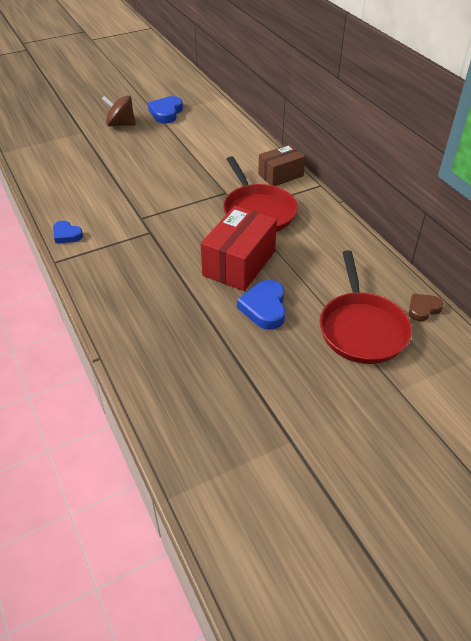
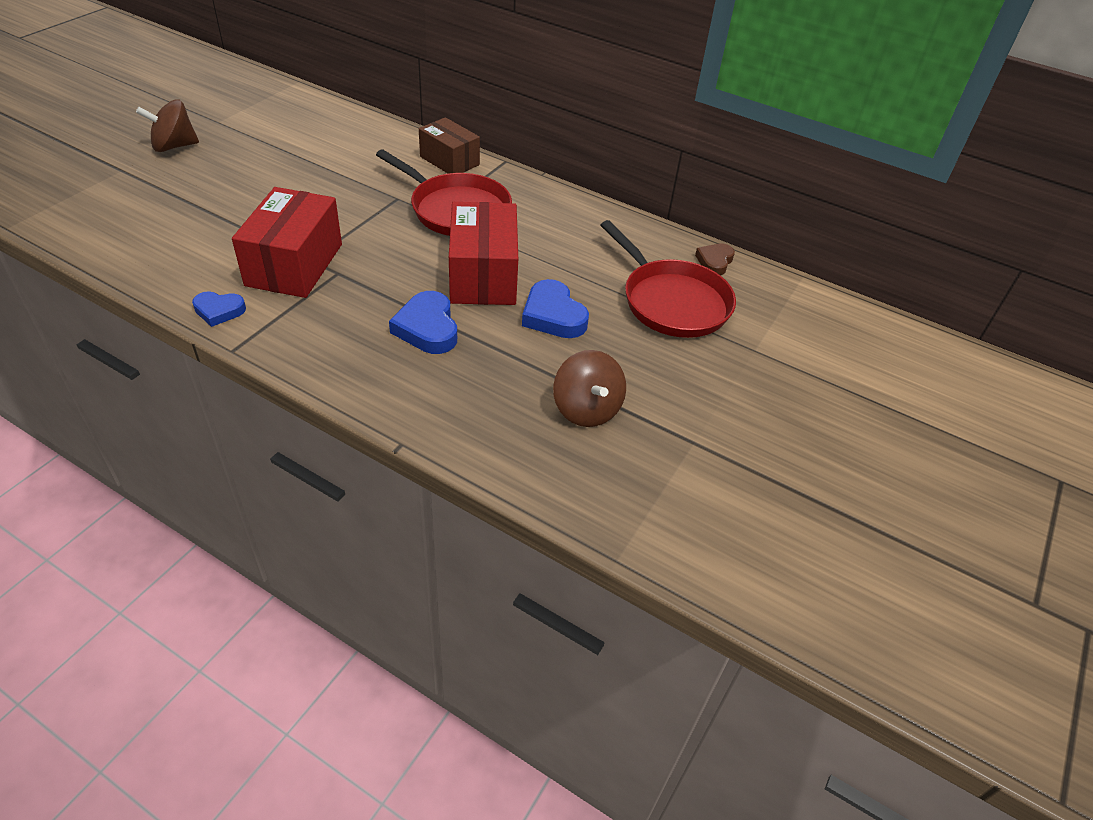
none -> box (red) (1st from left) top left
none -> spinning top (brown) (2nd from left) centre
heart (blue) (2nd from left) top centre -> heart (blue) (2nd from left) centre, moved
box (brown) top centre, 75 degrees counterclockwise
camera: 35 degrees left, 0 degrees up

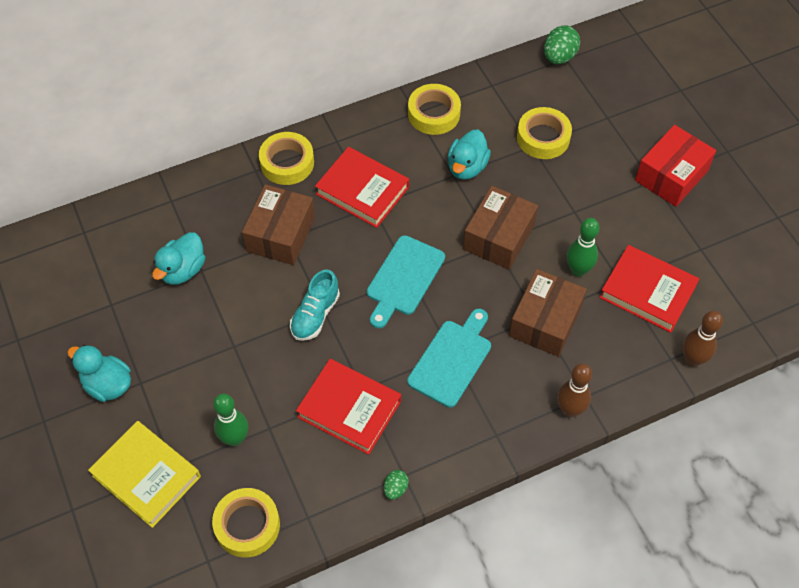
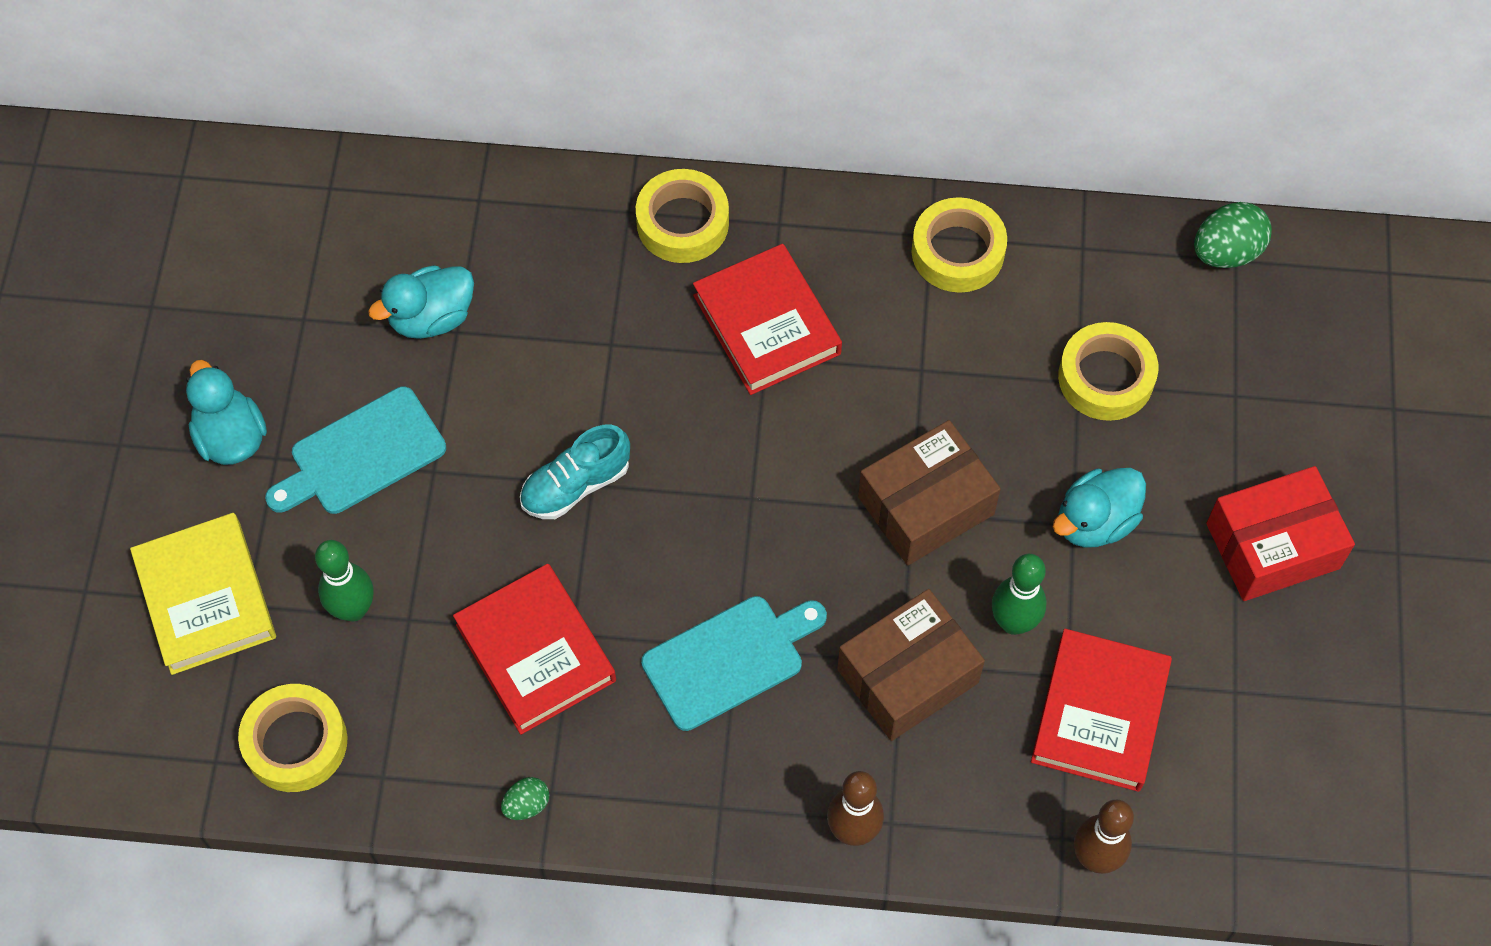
box (brown) (1st from left) centre -> none
cutting board (turquoise) (1st from left) centre -> cutting board (turquoise) (1st from left) middle left, moved
duck (turquoise) (3rd from left) top centre -> duck (turquoise) (3rd from left) middle right, moved
book (red) (3rd from left) middle right -> book (red) (3rd from left) bottom right, 45 degrees clockwise
camera: 30 degrees right, 5 degrees up

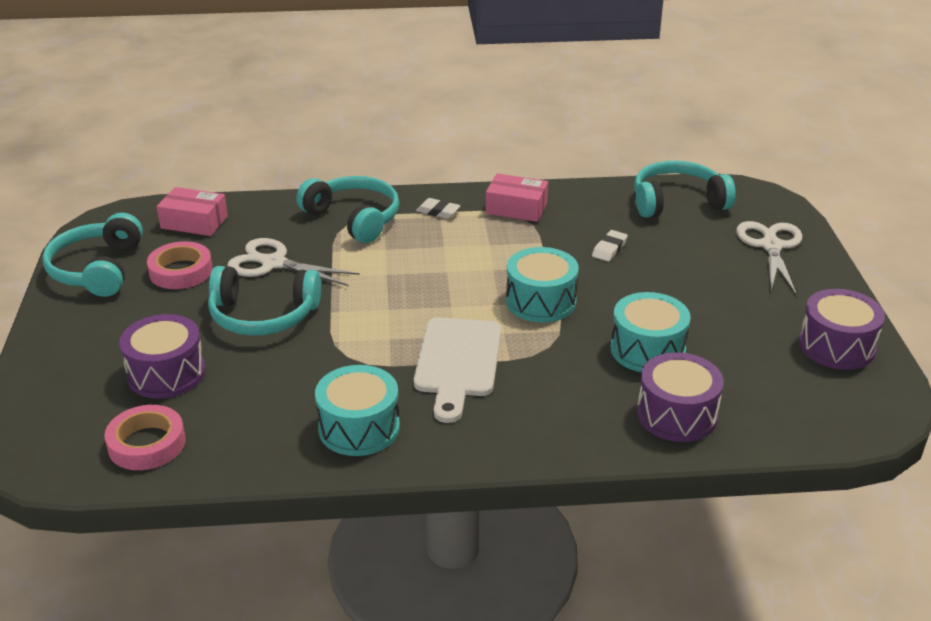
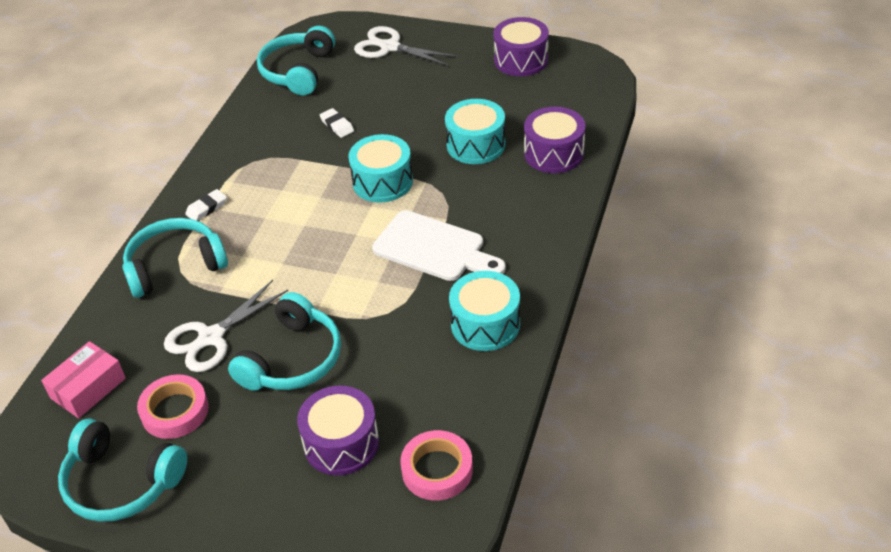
box (pink) (2nd from left) top centre -> none
camera: 65 degrees left, 10 degrees up

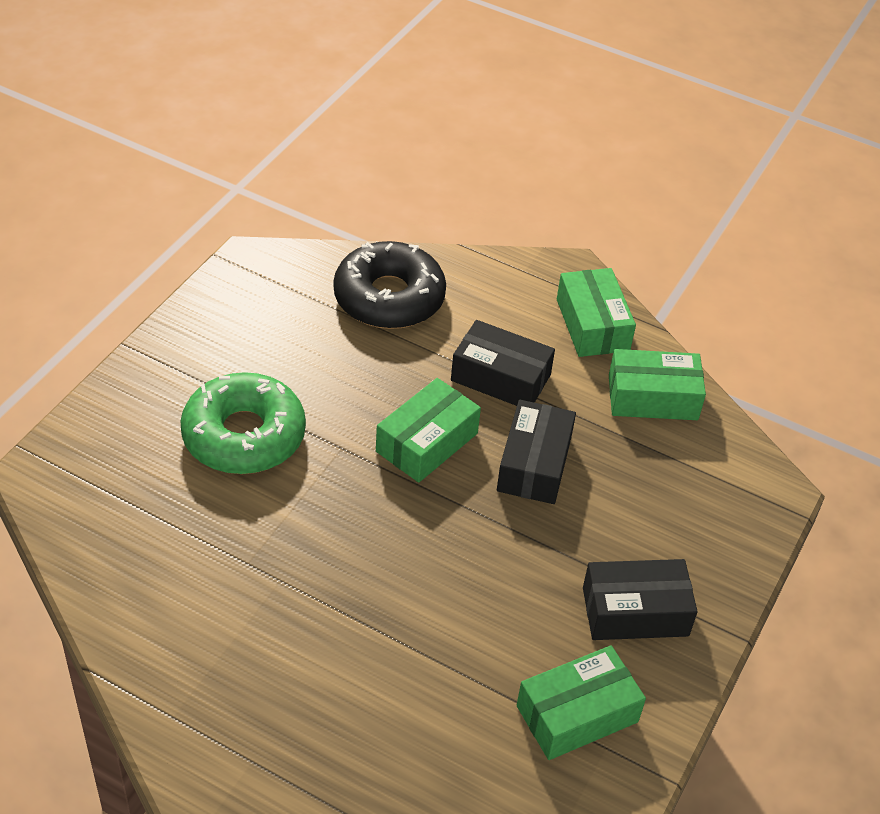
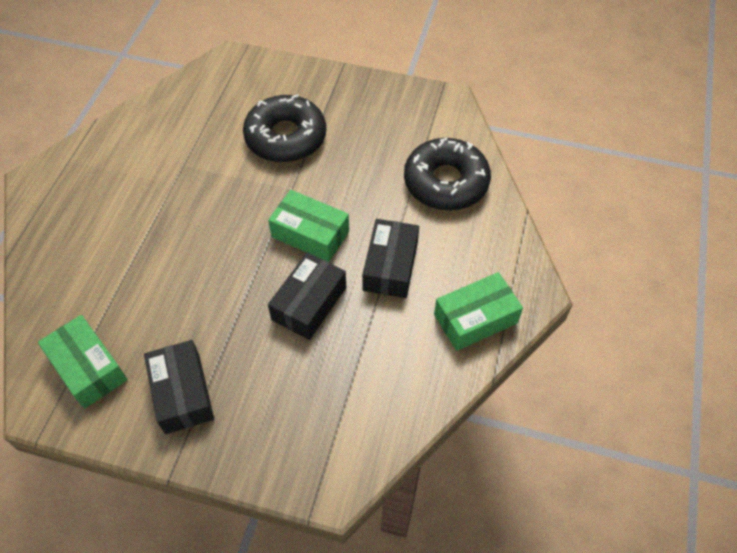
box (green) (4th from left) middle right -> none
donut (green) middle left -> donut (black) (1st from left) top centre
box (black) (2nd from left) centre, 60 degrees counterclockwise
camera: 80 degrees right, 10 degrees up

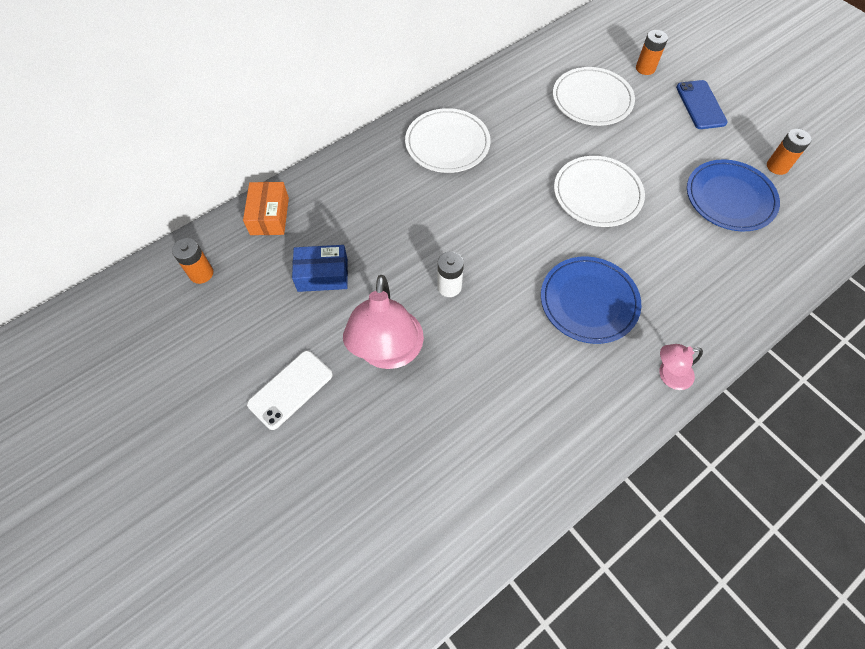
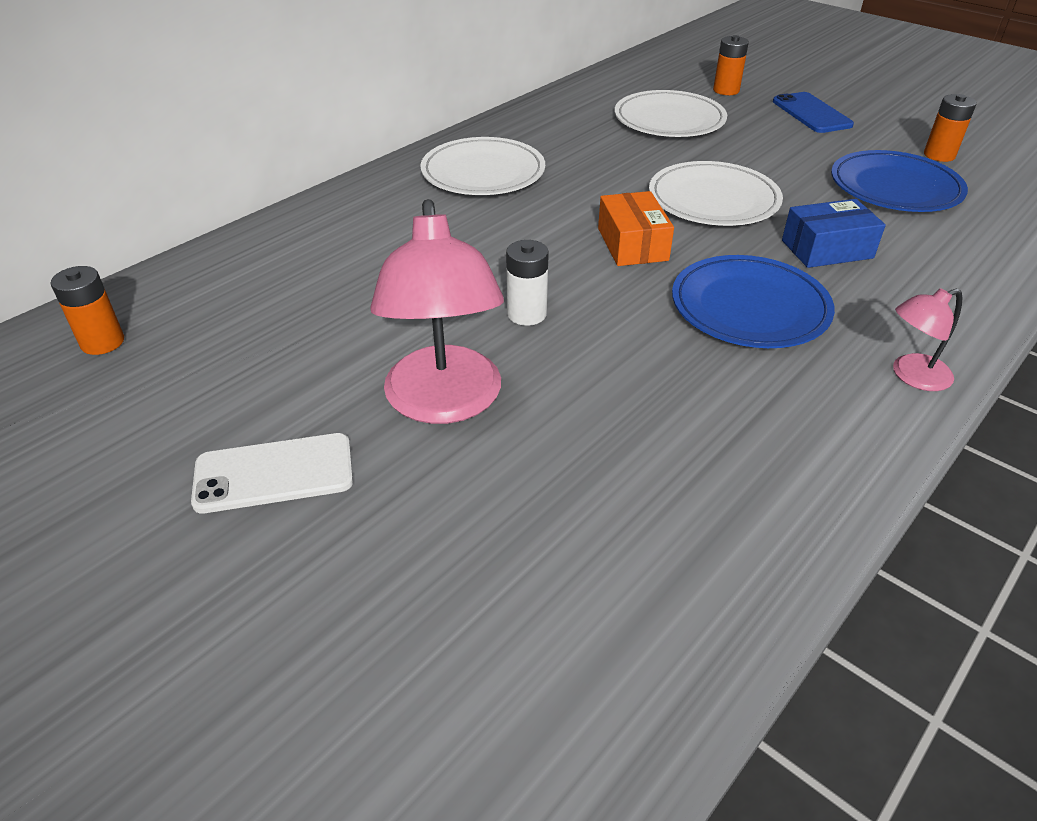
box (orange) top left -> box (orange) top centre, moved
box (blue) centre -> box (blue) top right, moved
phone (white) centre -> phone (white) middle left, 45 degrees clockwise
camera: 10 degrees left, 20 degrees down

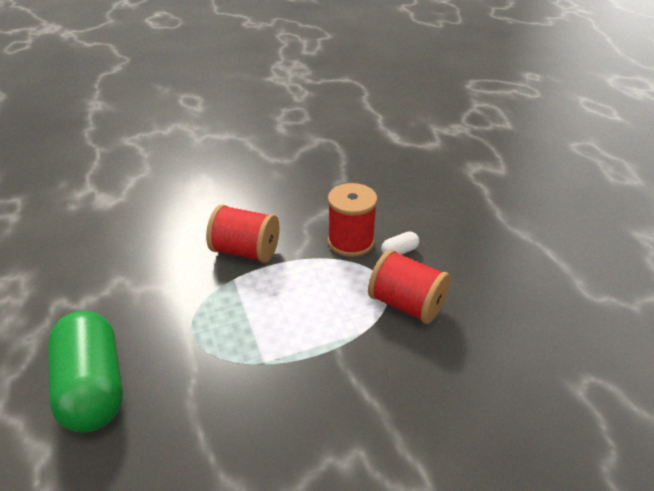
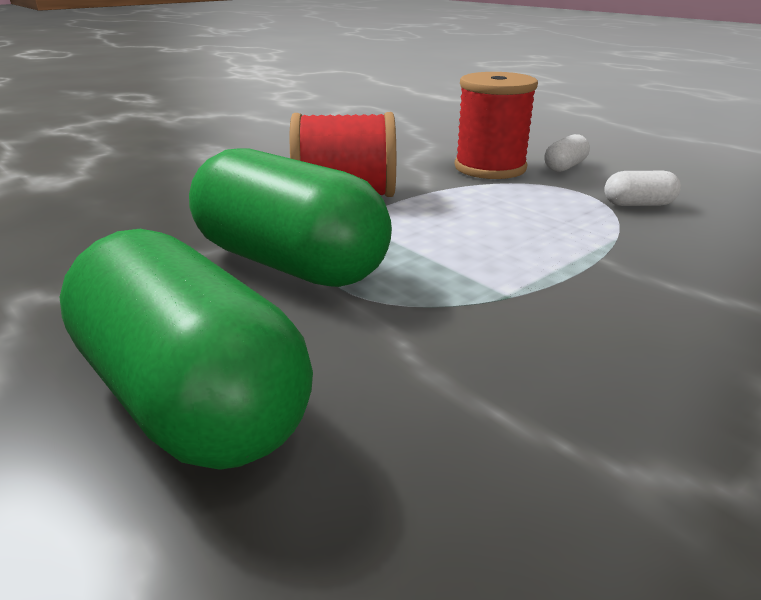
none -> capsule (green) (2nd from left) centre
spool (red) (3rd from left) centre -> capsule (white) (2nd from left) top right
camera: 20 degrees left, 10 degrees down

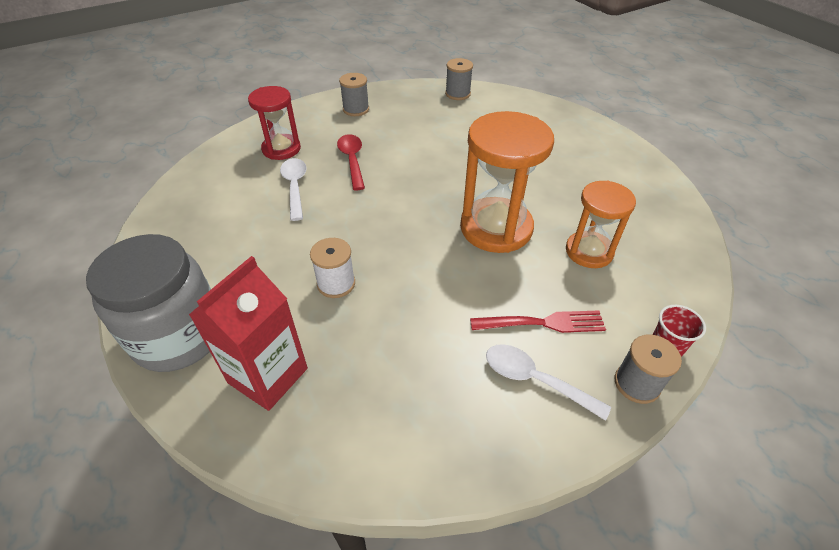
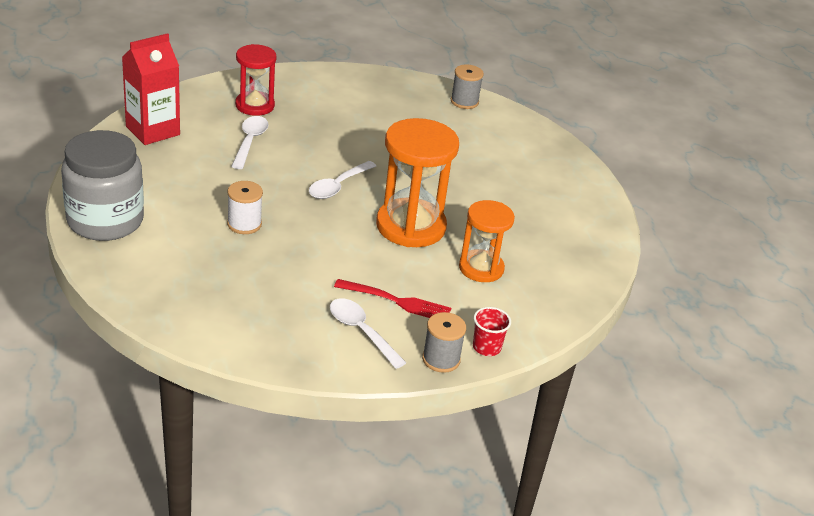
spoon (red) top centre -> none
spool (grey) (1st from left) top centre -> none
none -> spoon (white) (2nd from left) centre
carton (red) middle left -> carton (red) top left, moved
camera: 15 degrees right, 10 degrees down

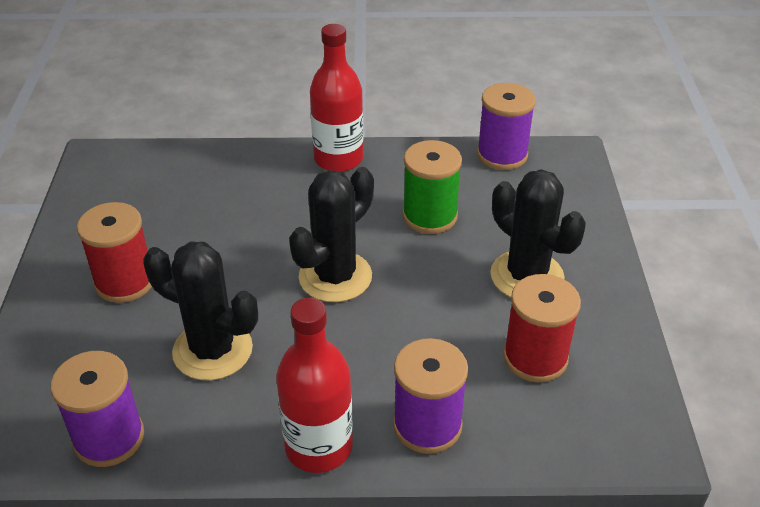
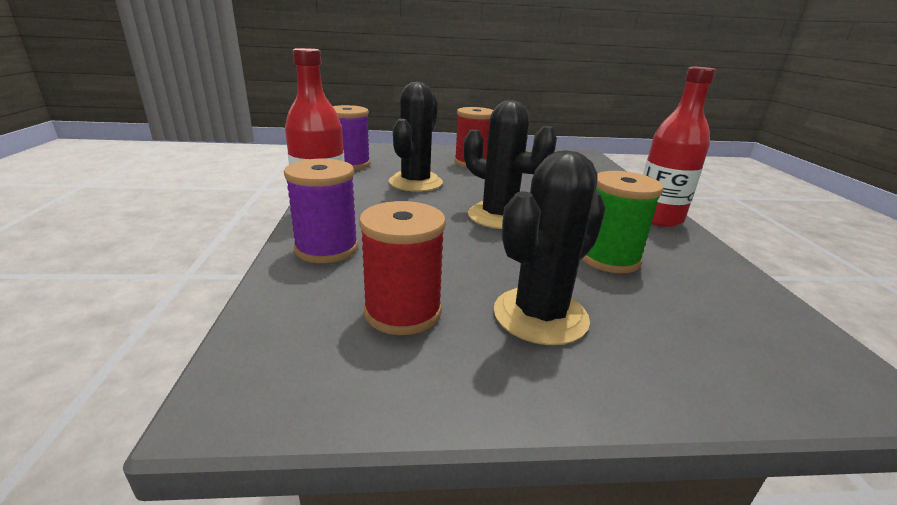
spool (purple) (3rd from left) top centre -> none
camera: 85 degrees right, 15 degrees down

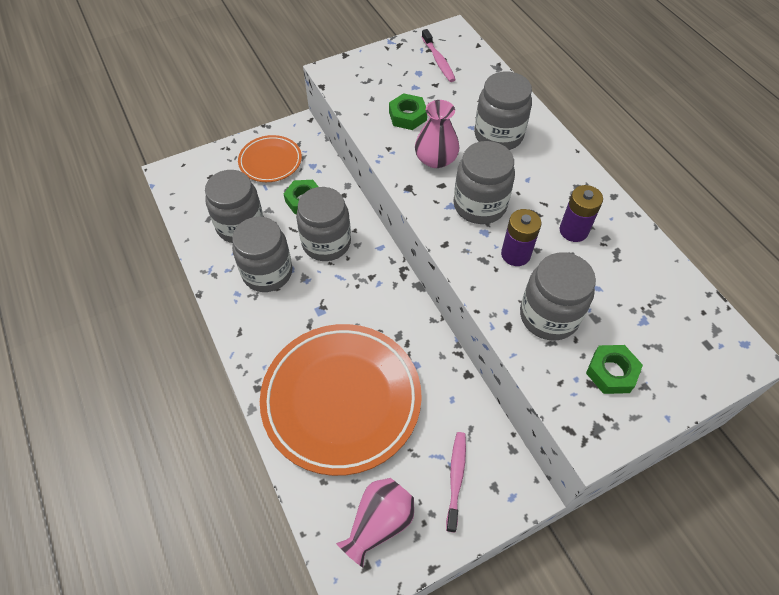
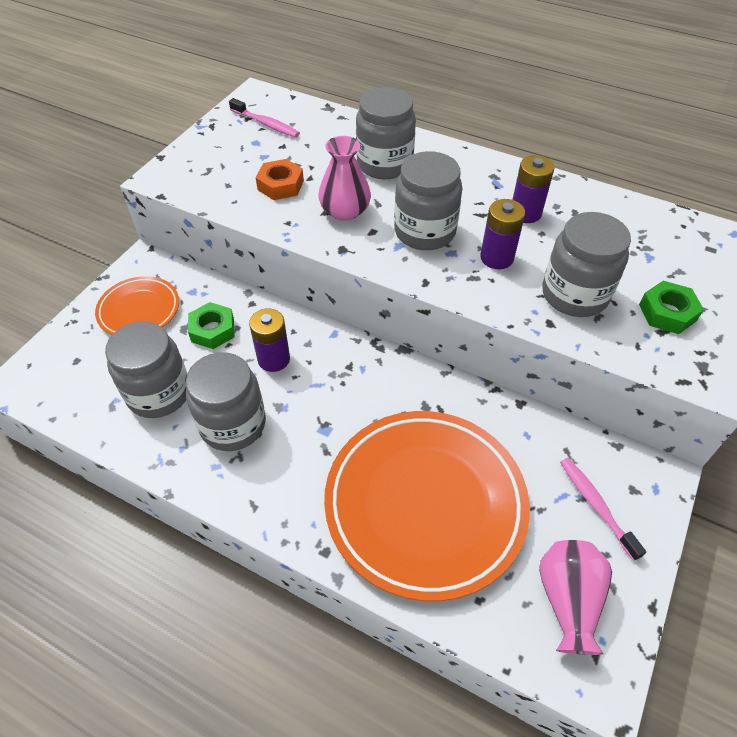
jar (grey) (3rd from left) centre -> battery (purple) (1st from left) centre
nut (green) (2nd from left) top centre -> nut (orange) top centre
camera: 35 degrees left, 5 degrees down

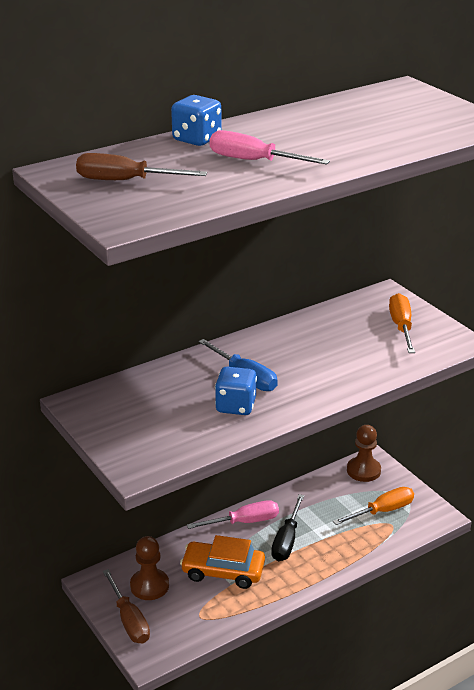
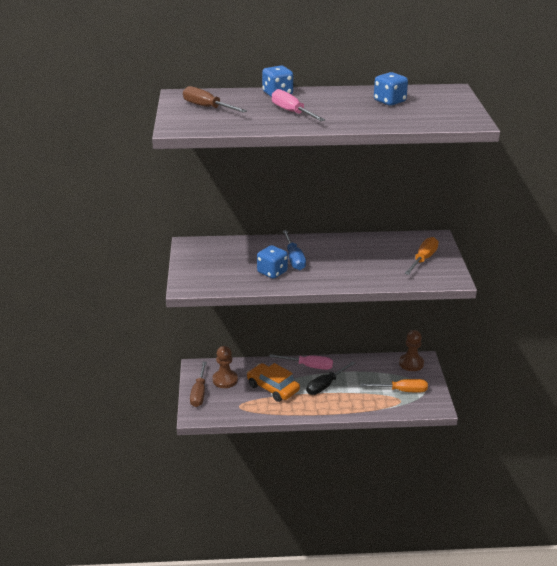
none -> dice (blue) (3rd from left) top right
camera: 30 degrees right, 0 degrees up

